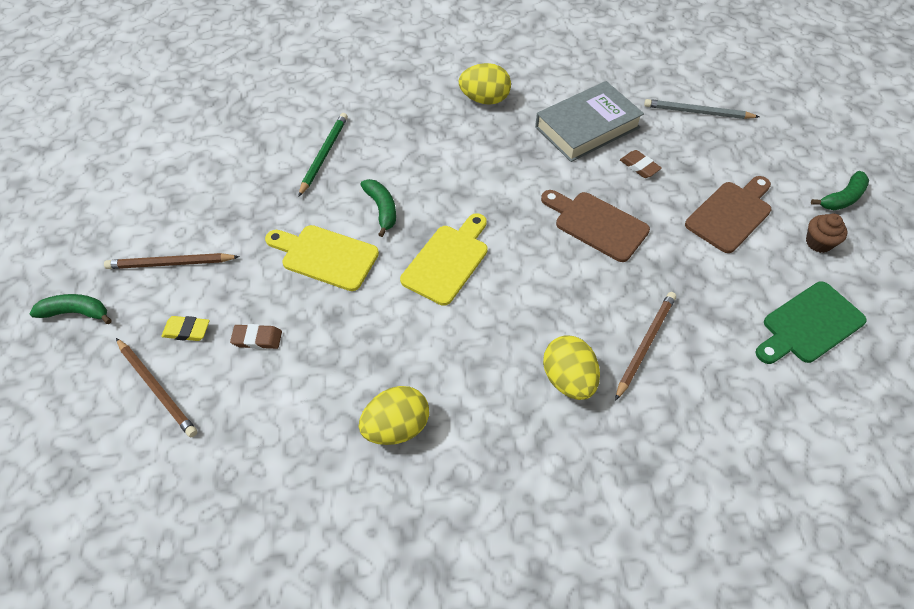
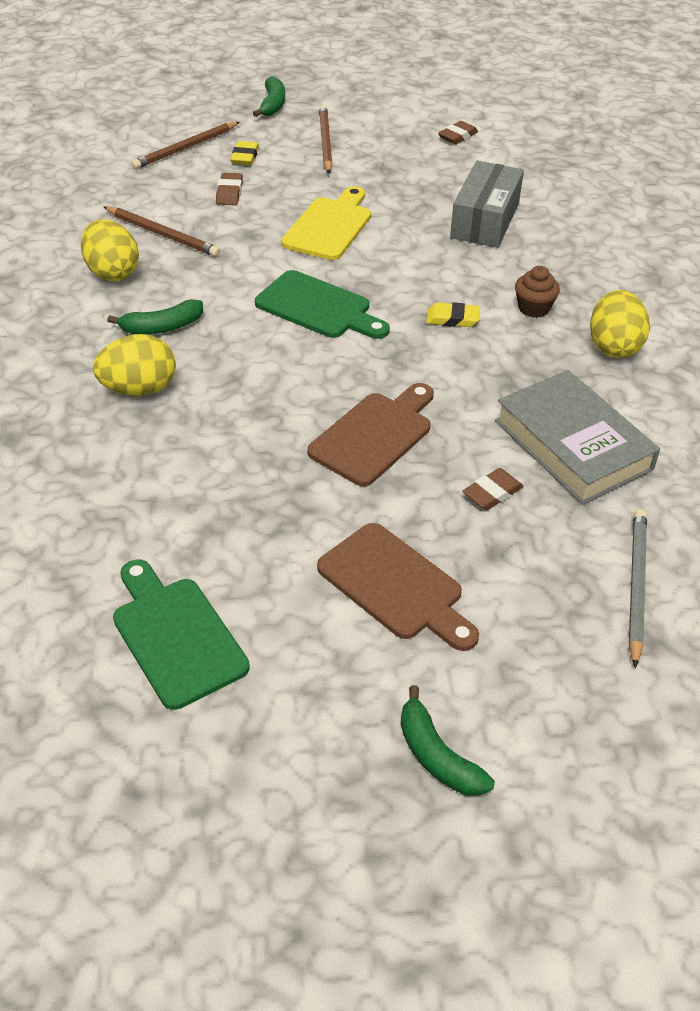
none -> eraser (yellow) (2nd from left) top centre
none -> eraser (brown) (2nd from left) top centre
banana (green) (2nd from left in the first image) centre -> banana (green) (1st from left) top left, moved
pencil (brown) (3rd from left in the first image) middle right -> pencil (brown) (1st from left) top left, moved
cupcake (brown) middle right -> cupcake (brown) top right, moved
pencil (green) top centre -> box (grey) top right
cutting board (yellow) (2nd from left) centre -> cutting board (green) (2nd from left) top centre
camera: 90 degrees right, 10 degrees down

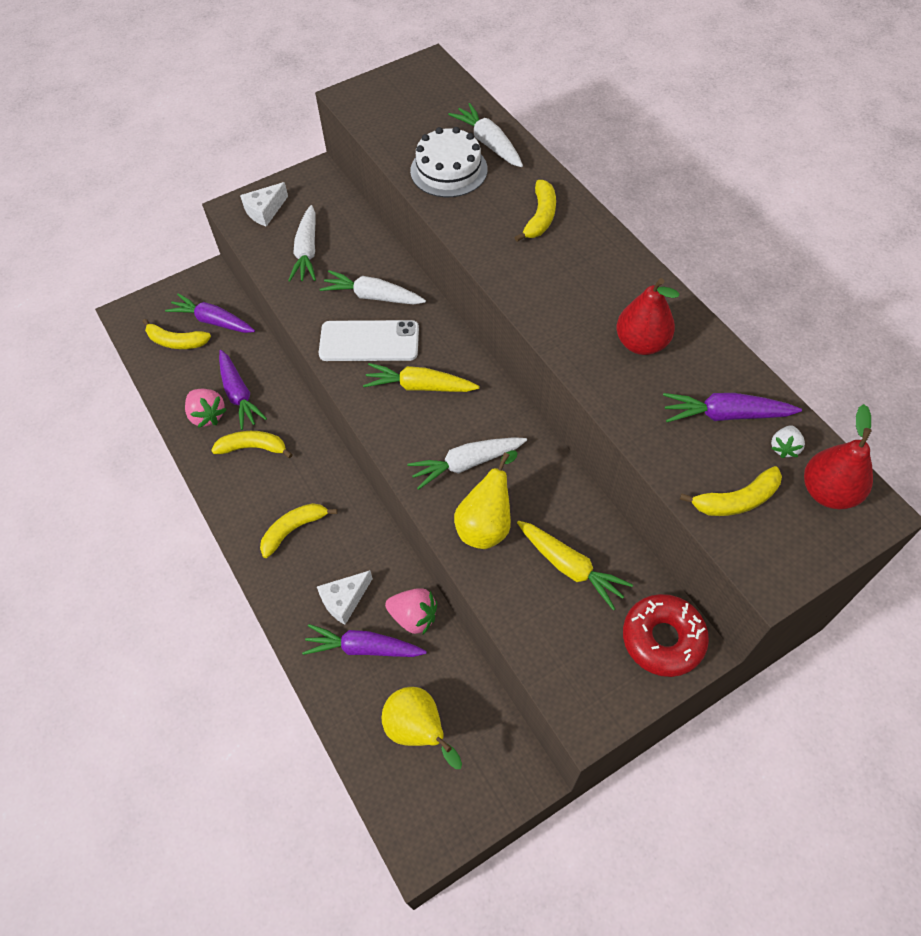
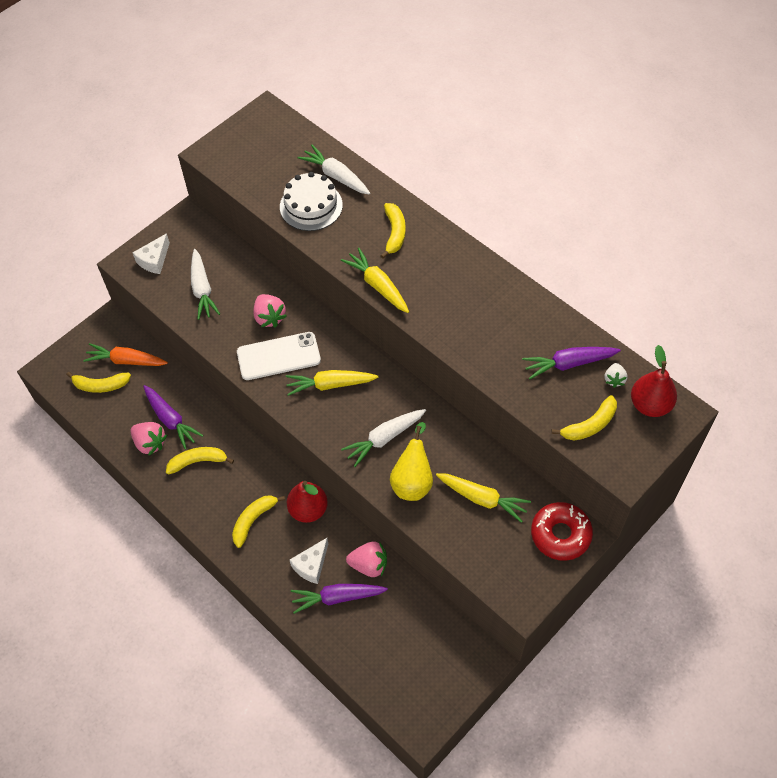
pear (yellow) (1st from left) bottom centre -> none
none -> carrot (yellow) (2nd from left) centre
pear (red) (1st from left) middle right -> pear (red) (1st from left) centre, moved
carrot (white) (2nd from left) top centre -> strawberry (pink) (2nd from left) centre
carrot (purple) (1st from left) middle left -> carrot (orange) middle left
camera: 15 degrees left, 0 degrees up

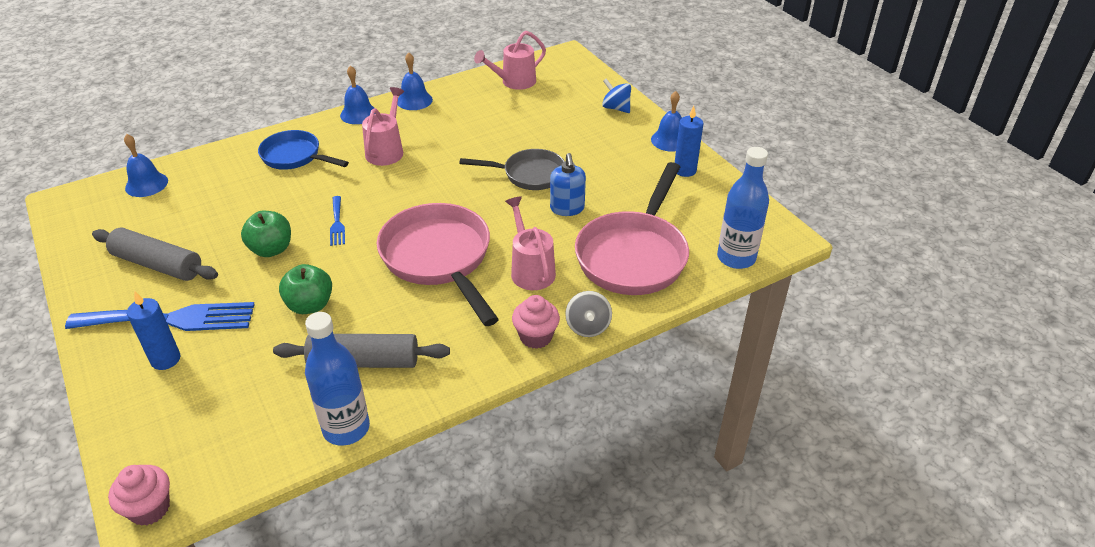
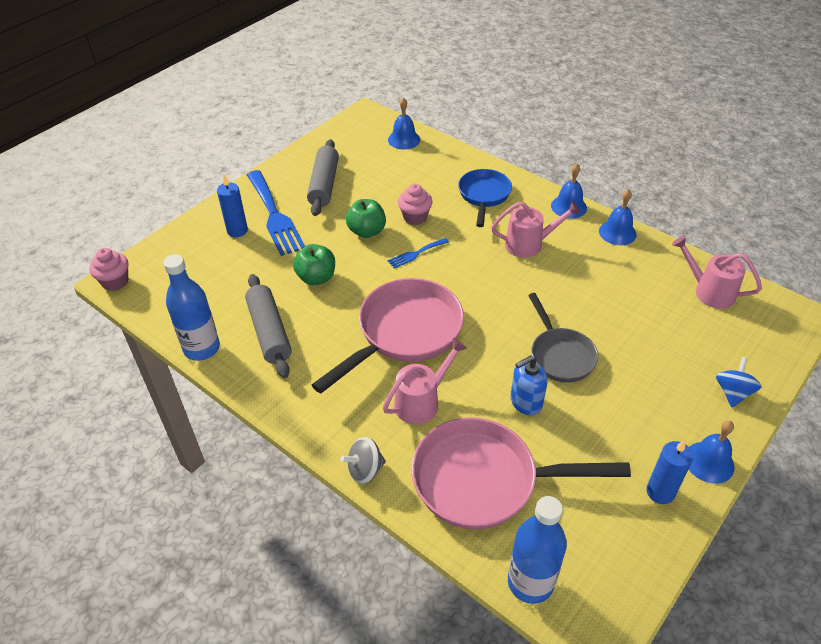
cupcake (pink) (2nd from left) centre -> cupcake (pink) (2nd from left) top centre, moved
camera: 70 degrees right, 5 degrees up

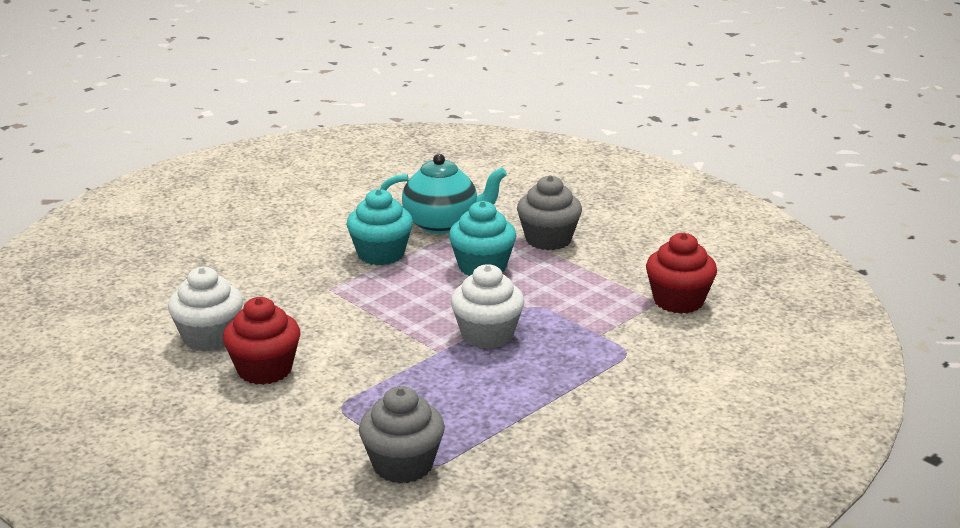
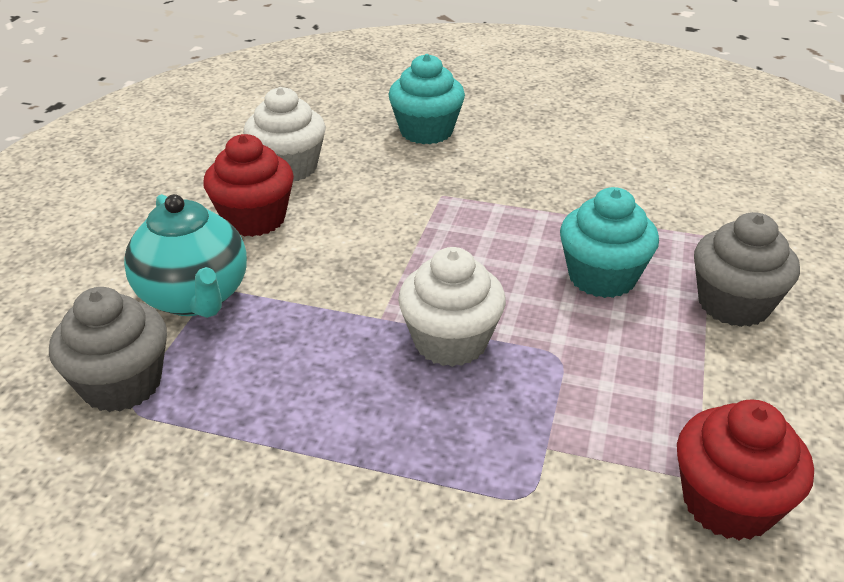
cupcake (turquoise) (1st from left) centre -> cupcake (turquoise) (1st from left) top centre, moved
teapot (turquoise) centre -> teapot (turquoise) middle left, moved
camera: 60 degrees right, 10 degrees up

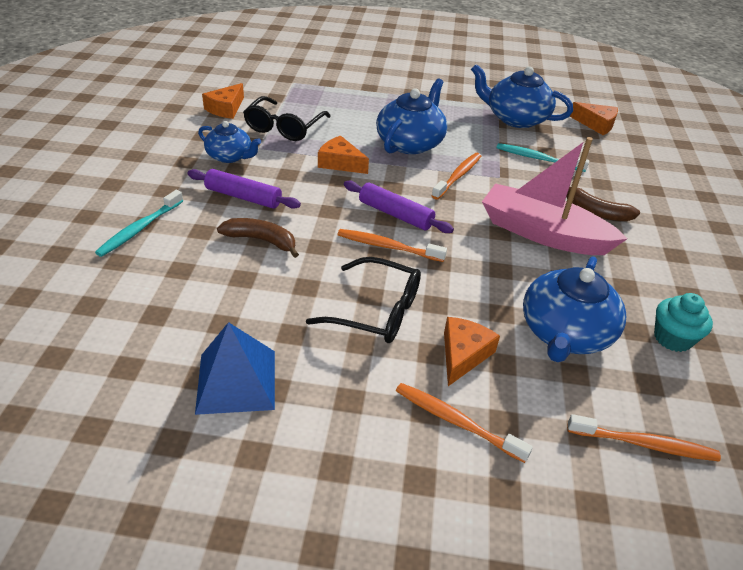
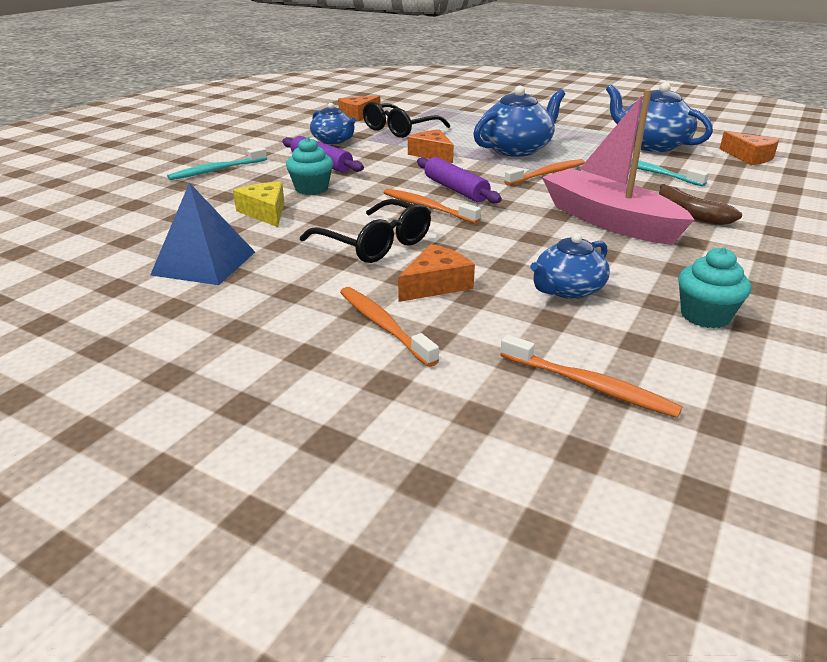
none -> cheese (yellow) top left
banana (brown) (1st from left) centre -> cupcake (turquoise) (1st from left) top centre
teapot (blue) (4th from left in the first image) middle right -> teapot (blue) (3rd from left) middle right, x0.62
camera: 25 degrees right, 10 degrees down

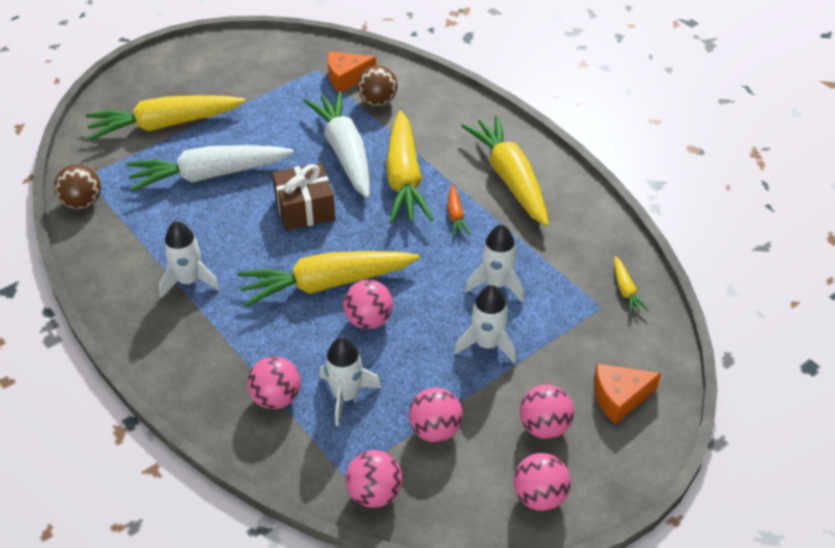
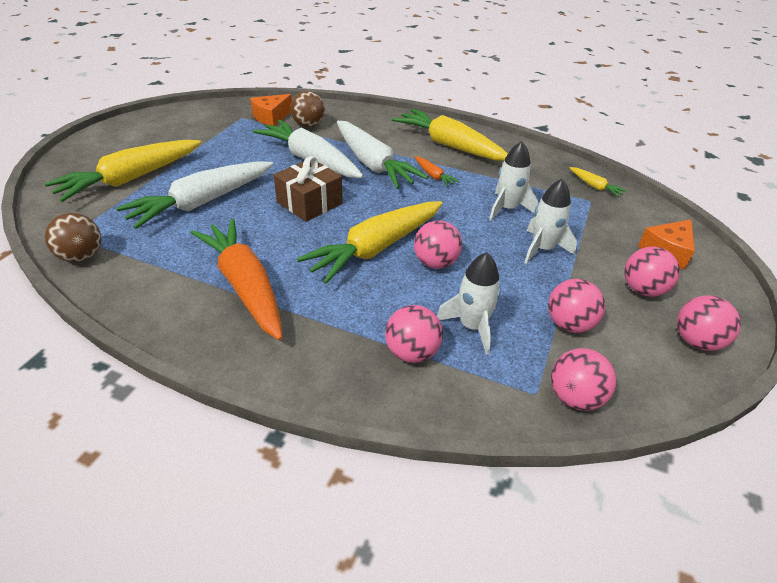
rocket (white) (1st from left) middle left -> carrot (orange) (1st from left) middle left
carrot (yellow) (3rd from left) top centre -> carrot (white) (3rd from left) top centre
camera: 30 degrees left, 5 degrees down

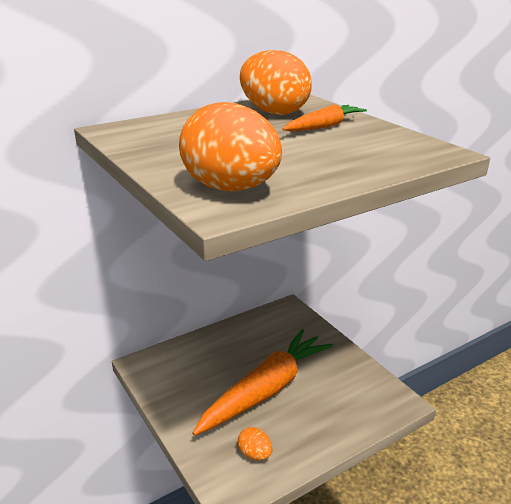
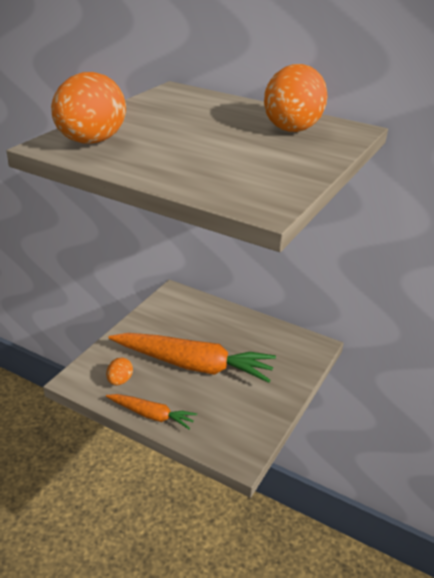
carrot (orange) (2nd from left in the first image) top centre -> carrot (orange) (1st from left) bottom centre, moved
camera: 60 degrees right, 5 degrees up

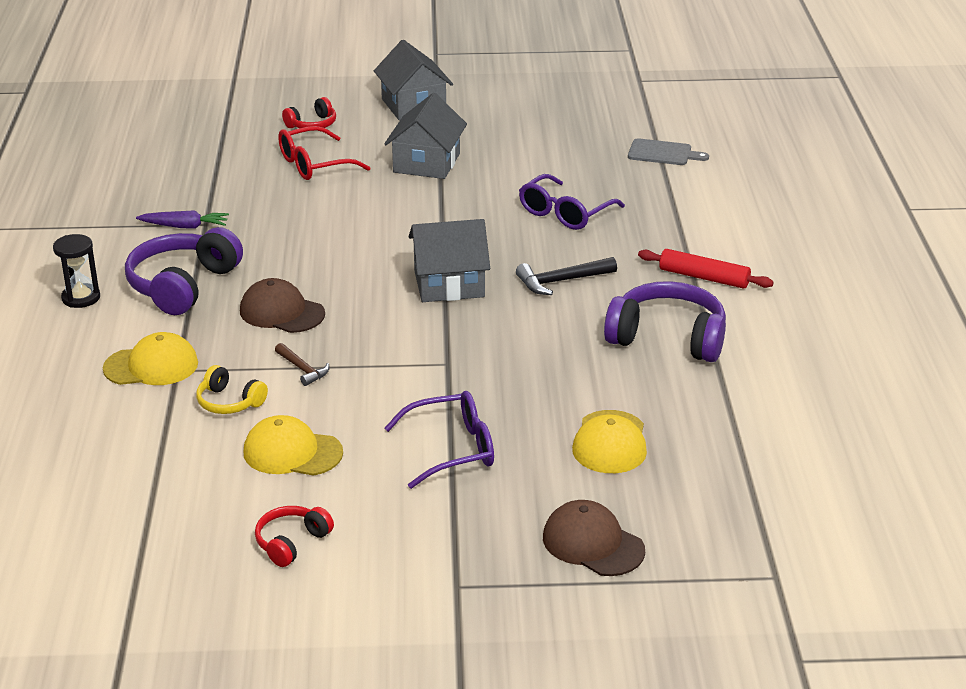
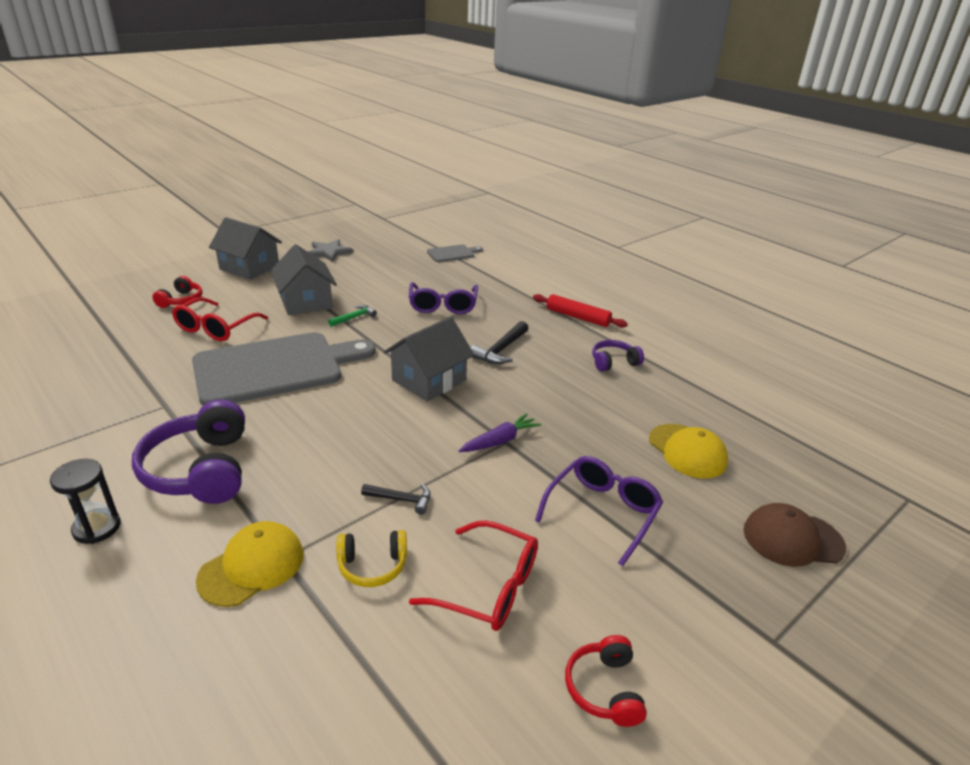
cap (brown) (1st from left) middle left -> none
none -> cutting board (grey) (1st from left) middle left
none -> star (grey) top centre
none -> hammer (green) centre
carrot (purple) top left -> carrot (purple) centre, moved
cap (yellow) (2nd from left) middle left -> glasses (red) (2nd from left) bottom centre
hammer (brown) middle left -> hammer (black) (1st from left) centre
rolling pin (red) middle right -> rolling pin (red) centre, 45 degrees clockwise
headphones (purple) (2nd from left) middle right -> headphones (purple) (2nd from left) centre, x0.53
camera: 40 degrees left, 0 degrees up

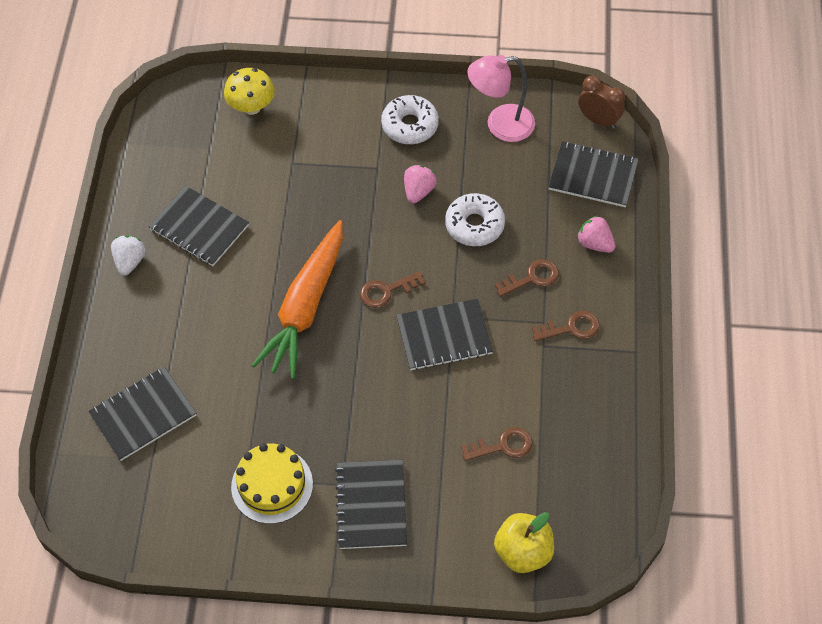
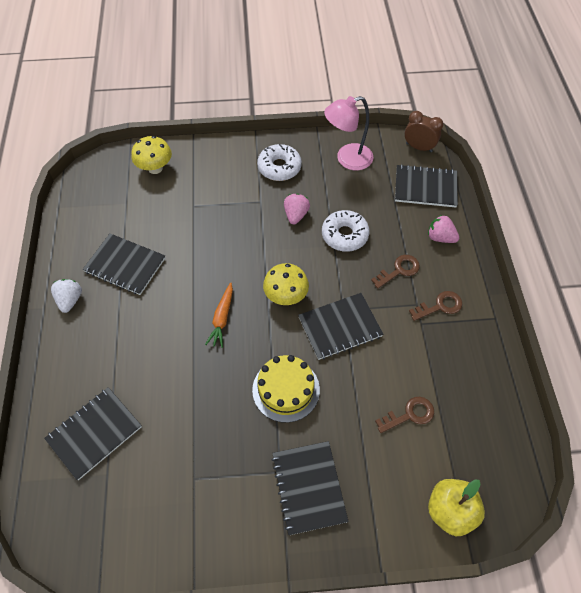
cake (yellow) bottom left -> cake (yellow) centre, moved
key (brown) (1st from left) centre -> mushroom (yellow) (2nd from left) centre
carrot (orange) centre, x0.47
camera: 10 degrees left, 0 degrees up

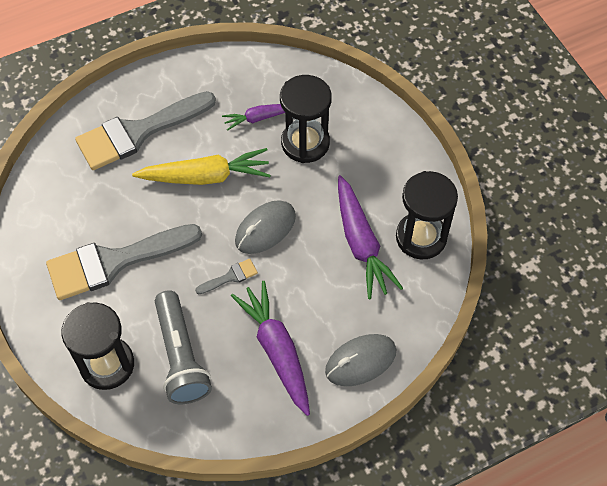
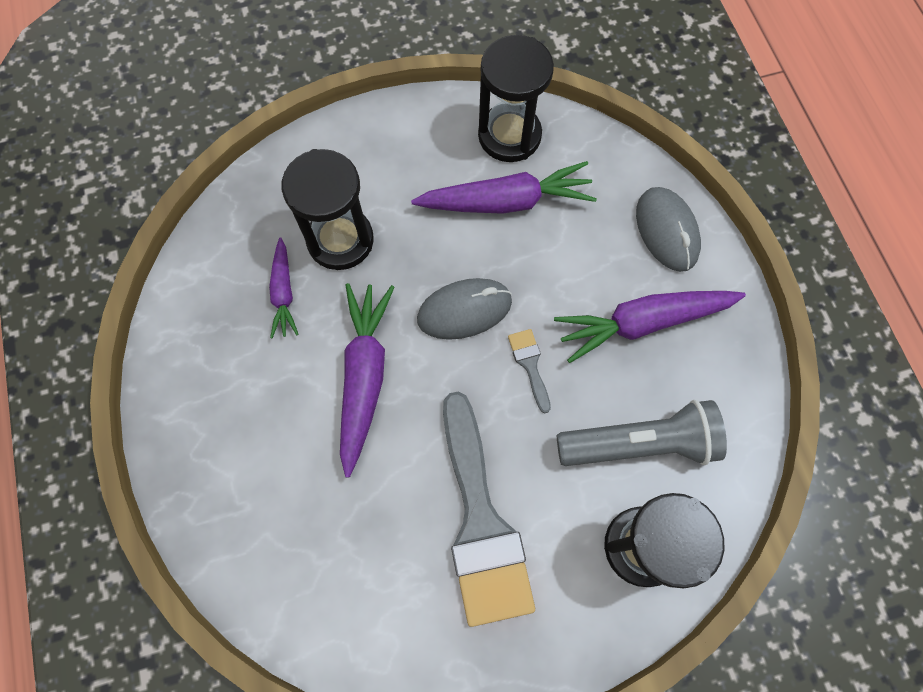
brush (grey) (2nd from left) top left -> none
carrot (yellow) middle left -> carrot (purple) (2nd from left) centre
mouse (grey) (1st from left) centre, 75 degrees counterclockwise
camera: 80 degrees left, 10 degrees up

